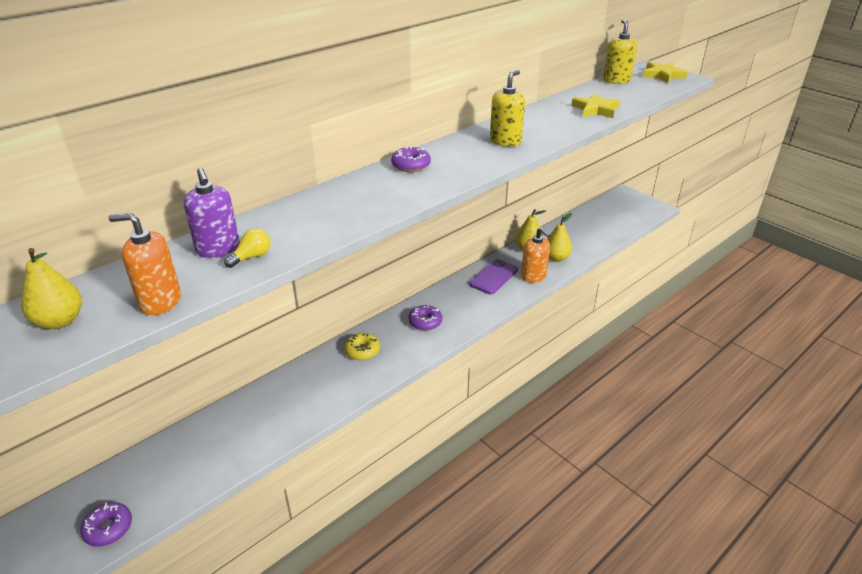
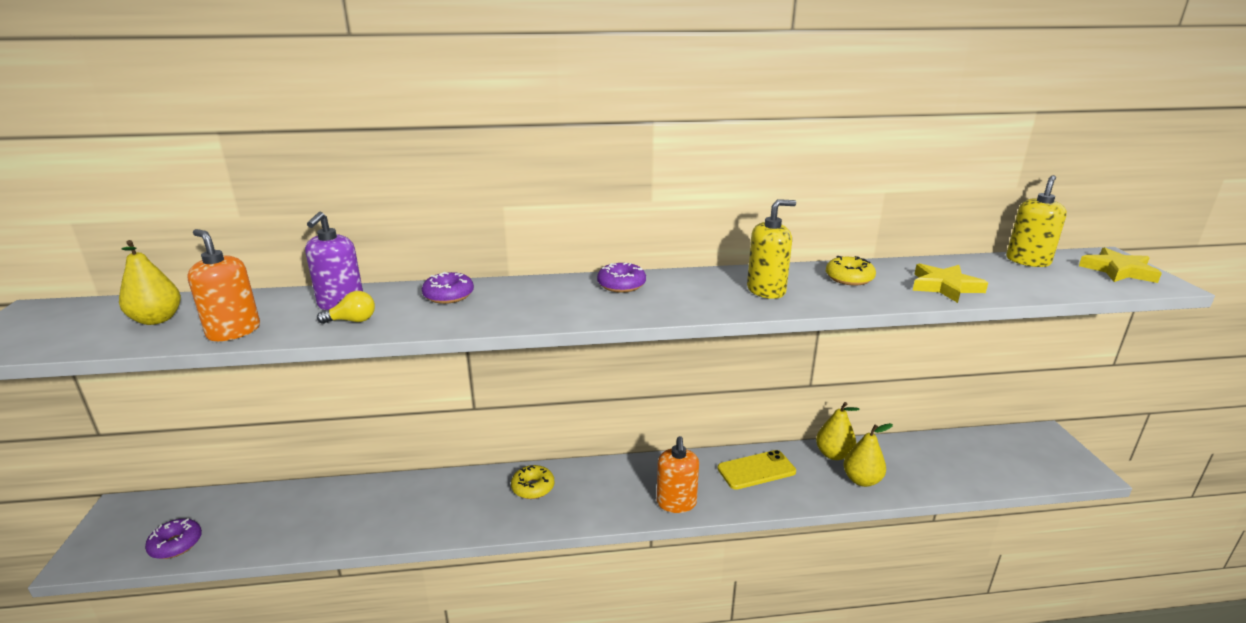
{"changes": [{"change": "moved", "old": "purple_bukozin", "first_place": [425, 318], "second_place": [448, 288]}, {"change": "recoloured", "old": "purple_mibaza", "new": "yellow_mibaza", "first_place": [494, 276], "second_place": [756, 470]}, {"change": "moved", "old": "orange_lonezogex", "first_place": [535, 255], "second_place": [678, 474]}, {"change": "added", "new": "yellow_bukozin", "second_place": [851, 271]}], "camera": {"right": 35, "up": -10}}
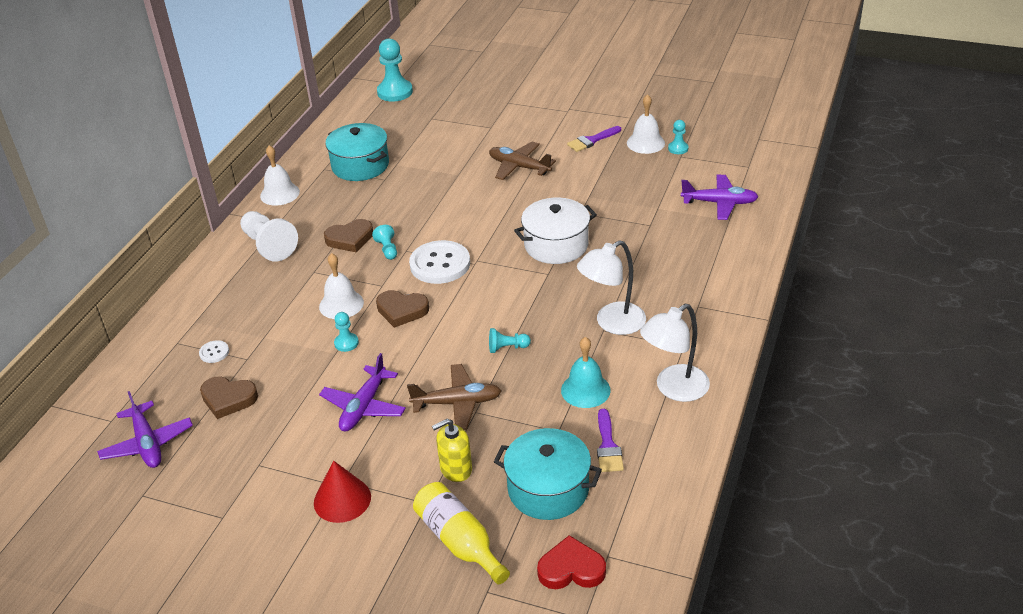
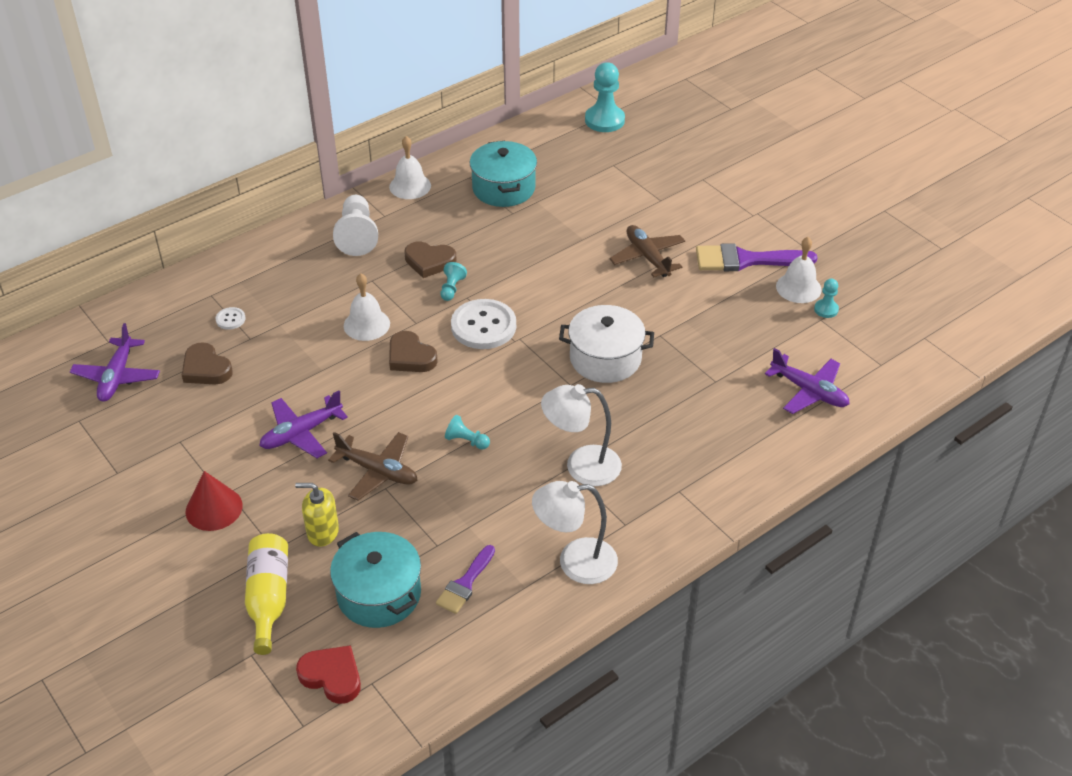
{"changes": [{"change": "removed", "old": "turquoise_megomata", "first_place": [346, 332]}, {"change": "removed", "old": "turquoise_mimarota", "first_place": [586, 372]}, {"change": "resized", "old": "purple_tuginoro", "first_place": [594, 139], "second_place": [757, 257], "factor": 1.69}], "camera": {"right": 30, "up": 5}}
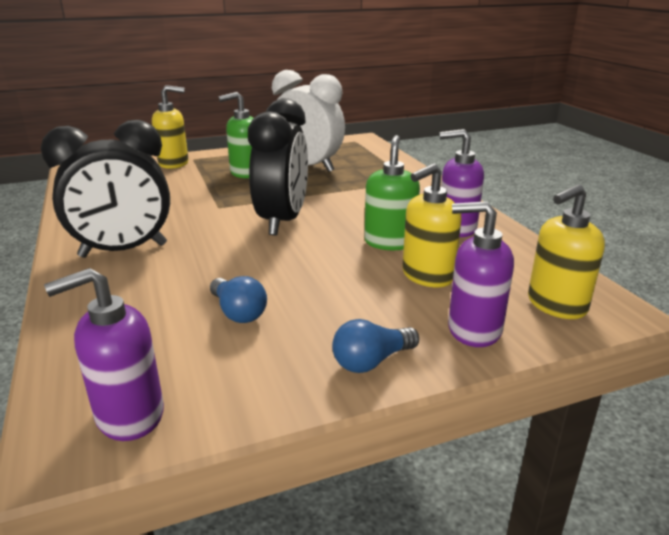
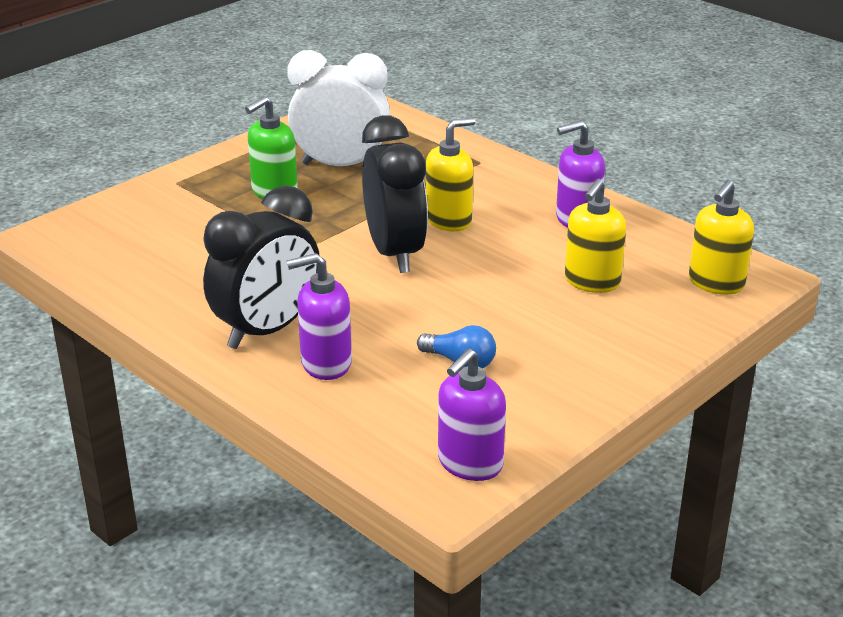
{"changes": [{"change": "moved", "old": "yellow_lonezogex", "first_place": [170, 127], "second_place": [451, 174]}, {"change": "removed", "old": "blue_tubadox", "first_place": [375, 346]}, {"change": "removed", "old": "green_lonezogex", "first_place": [392, 192]}, {"change": "moved", "old": "purple_lonezogex", "first_place": [481, 274], "second_place": [319, 316]}], "camera": {"right": -25, "up": 5}}
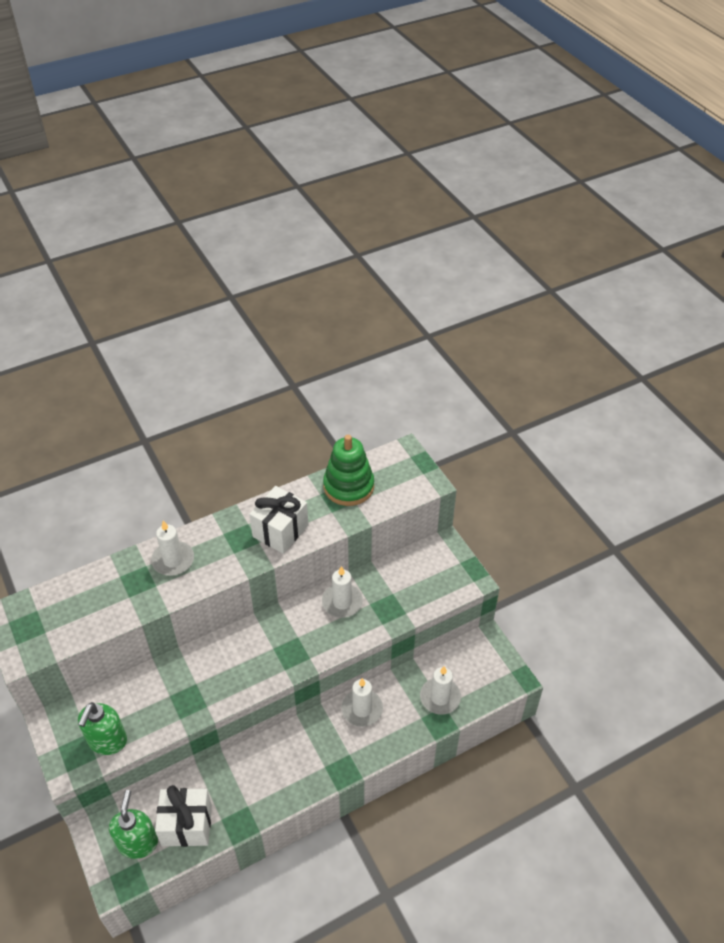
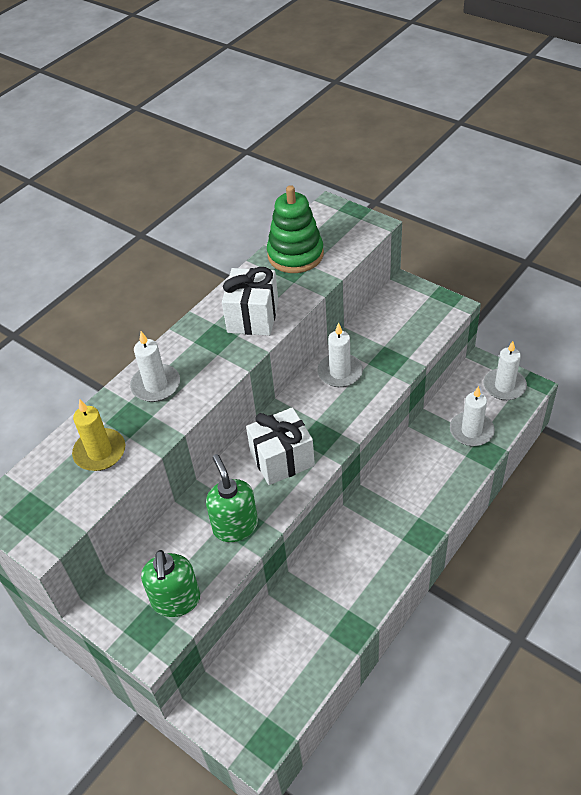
{"changes": [{"change": "moved", "old": "green_lonezogex", "first_place": [133, 824], "second_place": [232, 498]}, {"change": "moved", "old": "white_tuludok", "first_place": [183, 816], "second_place": [280, 446]}, {"change": "moved", "old": "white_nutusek", "first_place": [362, 702], "second_place": [505, 370]}, {"change": "added", "new": "yellow_nutusek", "second_place": [98, 435]}], "camera": {"right": -20, "up": 0}}
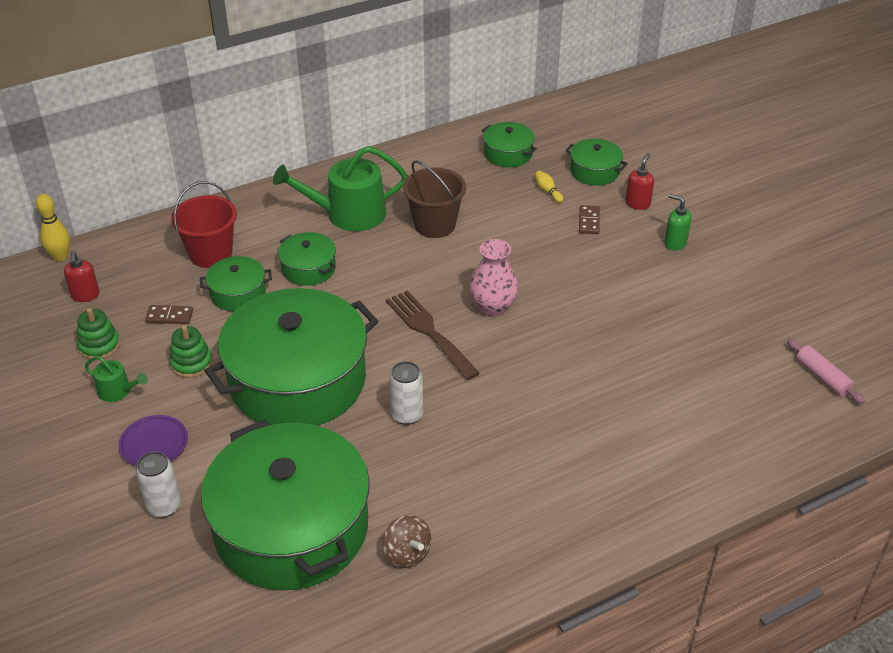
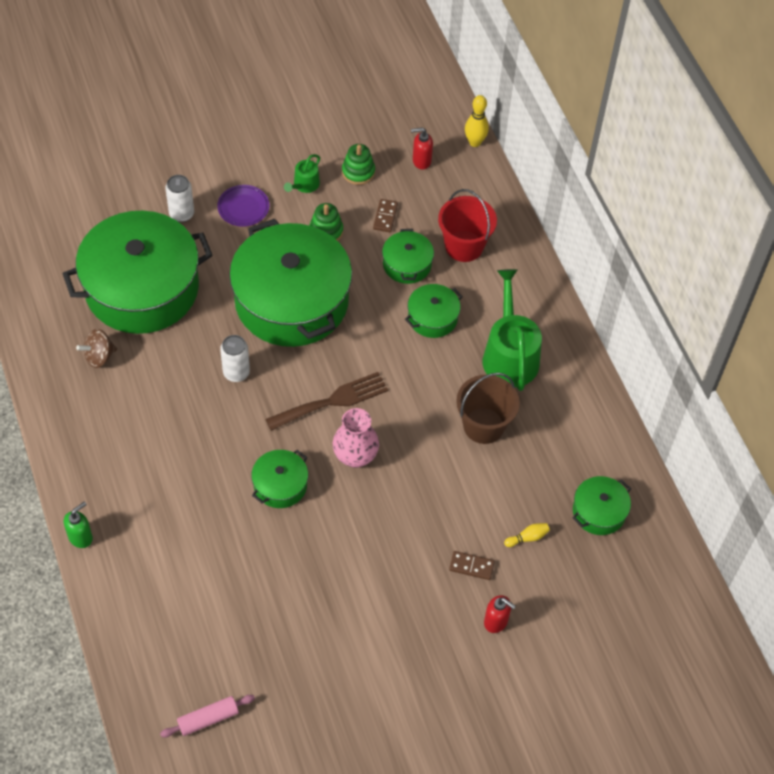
{"changes": [{"change": "moved", "old": "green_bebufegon", "first_place": [596, 162], "second_place": [279, 479]}, {"change": "moved", "old": "green_lonezogex", "first_place": [678, 222], "second_place": [78, 525]}], "camera": {"right": 95, "up": 15}}
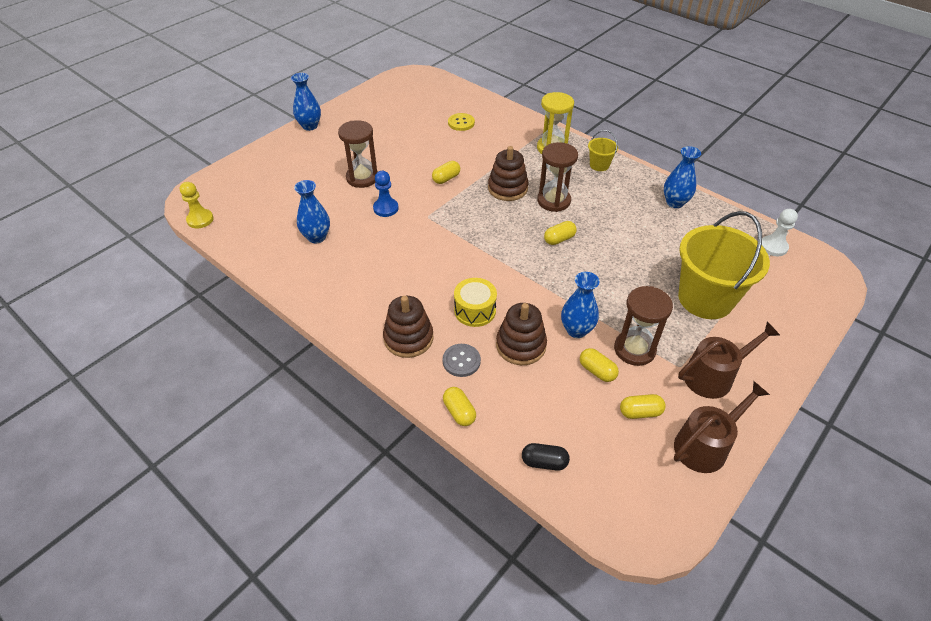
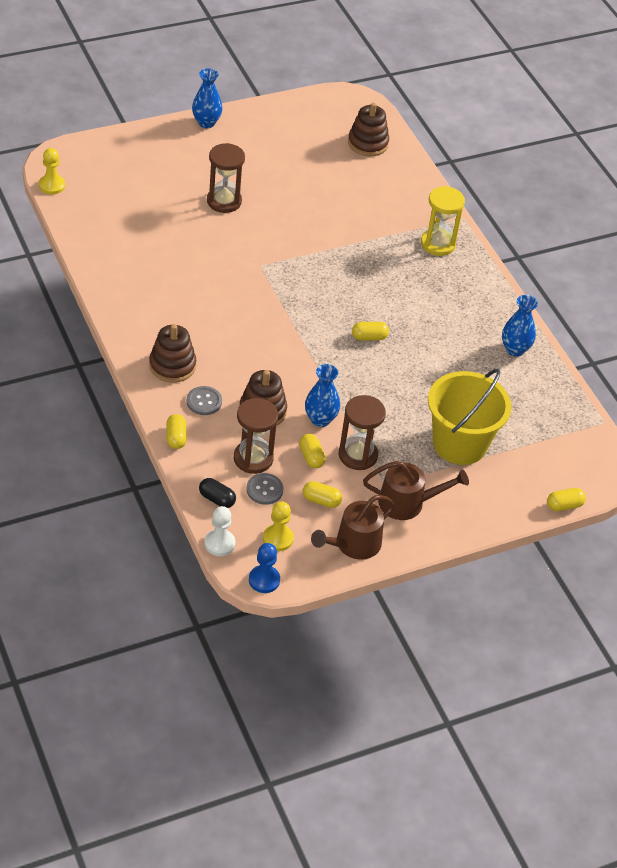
{"changes": [{"change": "removed", "old": "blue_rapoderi", "first_place": [312, 212]}, {"change": "moved", "old": "blue_megomata", "first_place": [386, 194], "second_place": [264, 568]}, {"change": "moved", "old": "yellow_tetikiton", "first_place": [446, 172], "second_place": [566, 499]}, {"change": "removed", "old": "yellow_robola", "first_place": [461, 122]}, {"change": "removed", "old": "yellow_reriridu", "first_place": [475, 302]}, {"change": "moved", "old": "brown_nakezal", "first_place": [508, 173], "second_place": [368, 129]}, {"change": "moved", "old": "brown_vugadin", "first_place": [557, 177], "second_place": [256, 436]}, {"change": "removed", "old": "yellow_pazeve", "first_place": [603, 150]}, {"change": "turned", "old": "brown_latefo", "first_place": [722, 427], "second_place": [353, 527], "degrees": 150}, {"change": "moved", "old": "white_megomata", "first_place": [780, 232], "second_place": [219, 531]}, {"change": "added", "new": "grey_robola", "second_place": [264, 489]}, {"change": "added", "new": "yellow_megomata", "second_place": [278, 526]}], "camera": {"right": 20, "up": 0}}
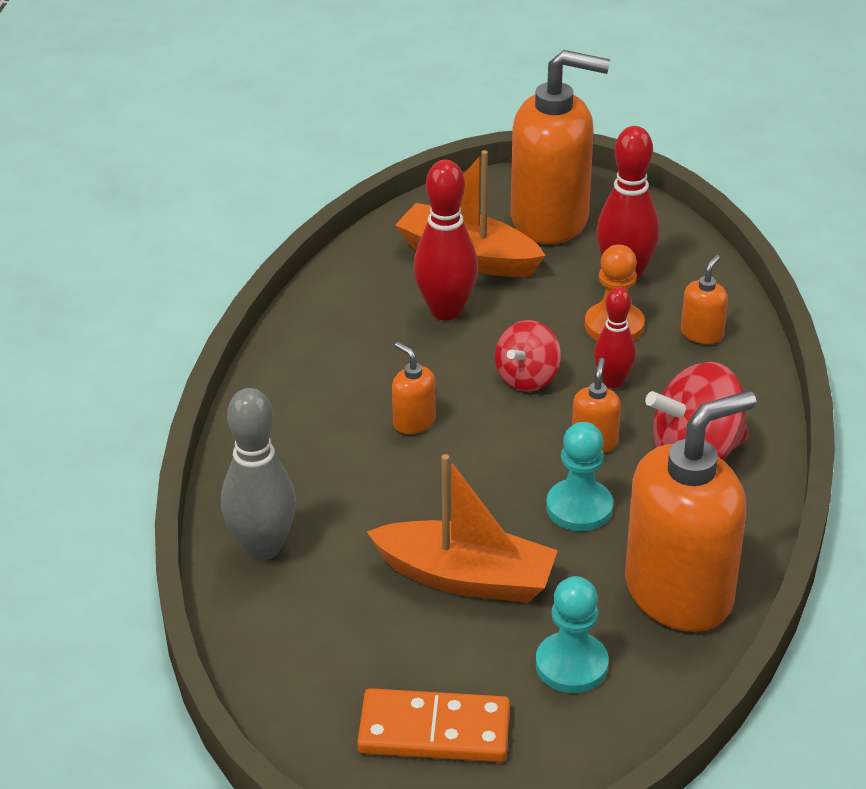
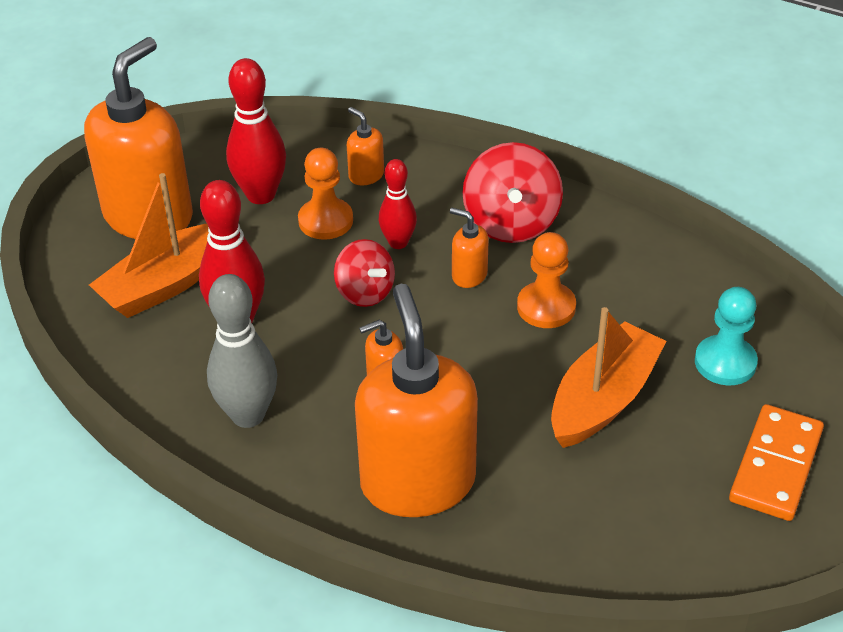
{"changes": [{"change": "moved", "old": "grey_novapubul", "first_place": [258, 474], "second_place": [242, 351]}, {"change": "recoloured", "old": "turquoise_megomata", "new": "orange_megomata", "first_place": [579, 476], "second_place": [546, 280]}, {"change": "moved", "old": "orange_lonezogex", "first_place": [691, 511], "second_place": [416, 400]}], "camera": {"right": -70, "up": 5}}
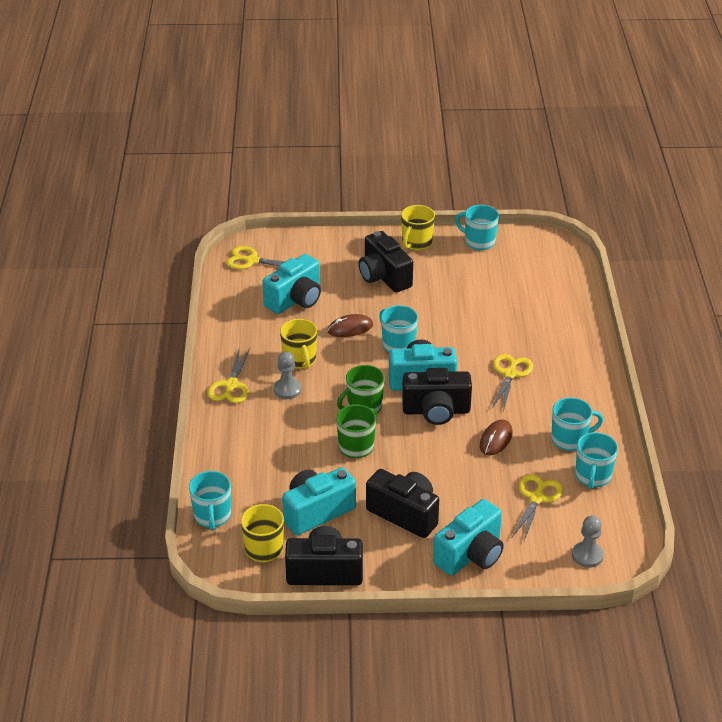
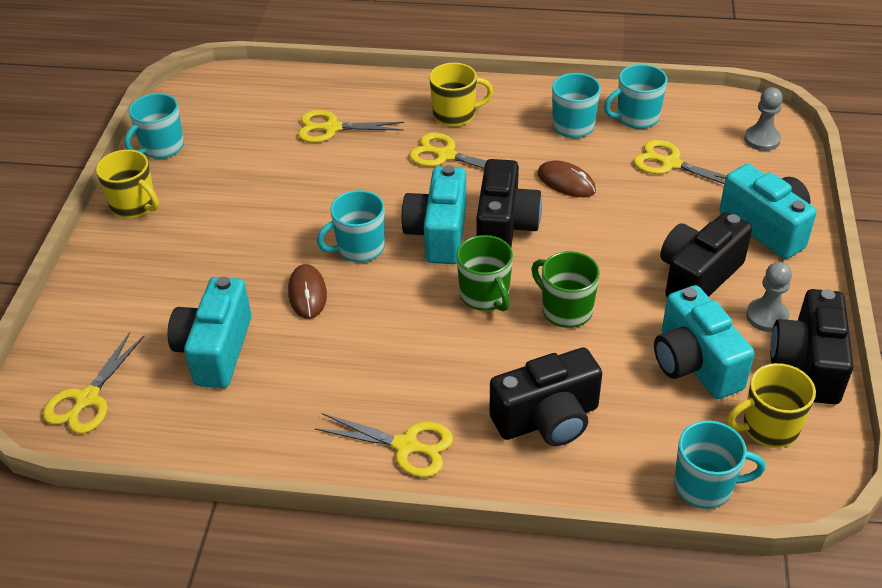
{"changes": [{"change": "turned", "old": "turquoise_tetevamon", "first_place": [291, 284], "second_place": [209, 332], "degrees": -135}, {"change": "moved", "old": "grey_megomata", "first_place": [287, 375], "second_place": [769, 297]}, {"change": "moved", "old": "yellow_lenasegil", "first_place": [298, 344], "second_place": [461, 94]}, {"change": "moved", "old": "black_tetevamon", "first_place": [386, 261], "second_place": [545, 396]}, {"change": "turned", "old": "turquoise_lenasegil", "first_place": [596, 460], "second_place": [635, 96], "degrees": 135}, {"change": "added", "new": "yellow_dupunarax", "second_place": [351, 126]}], "camera": {"right": -80, "up": 5}}
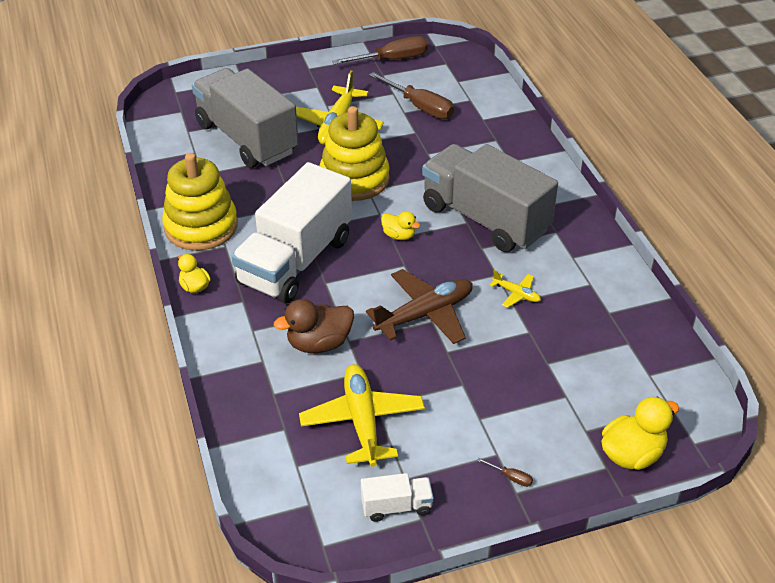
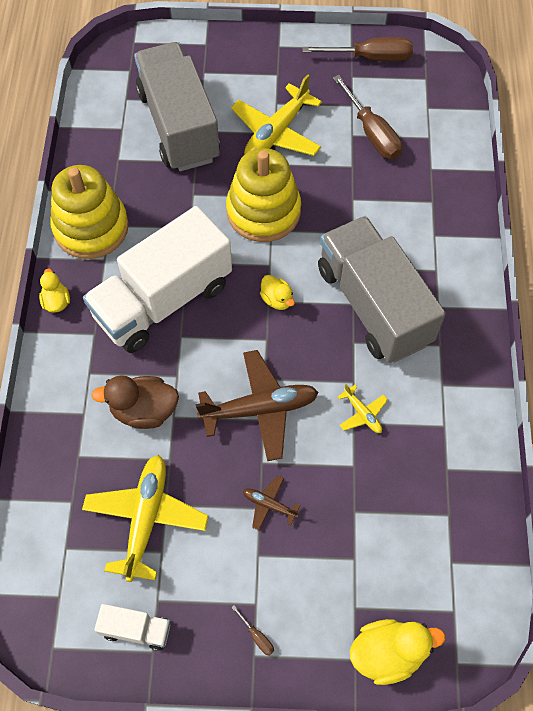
{"changes": [{"change": "added", "new": "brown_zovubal", "second_place": [272, 503]}], "camera": {"right": 20, "up": 20}}
